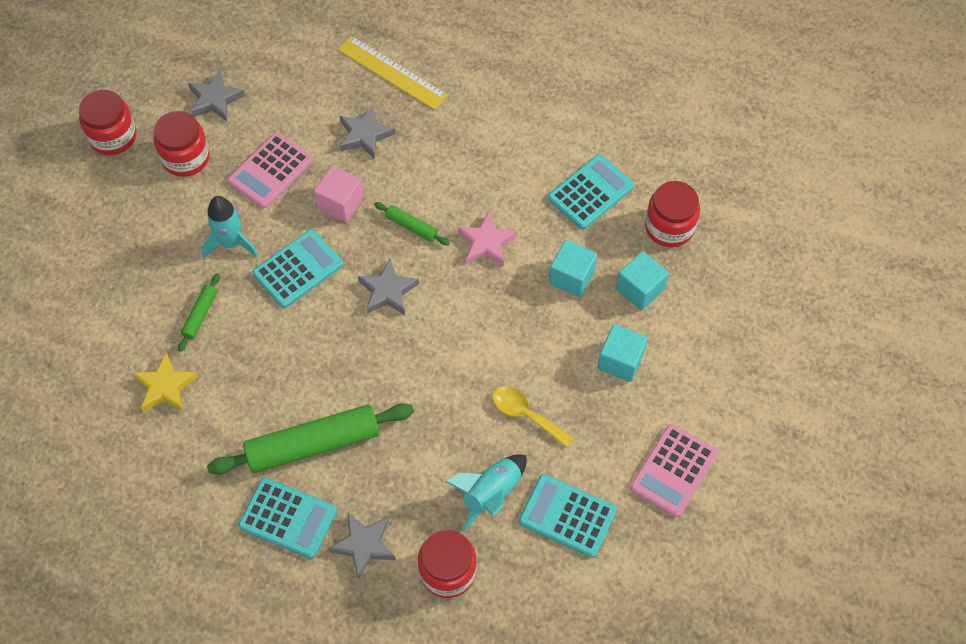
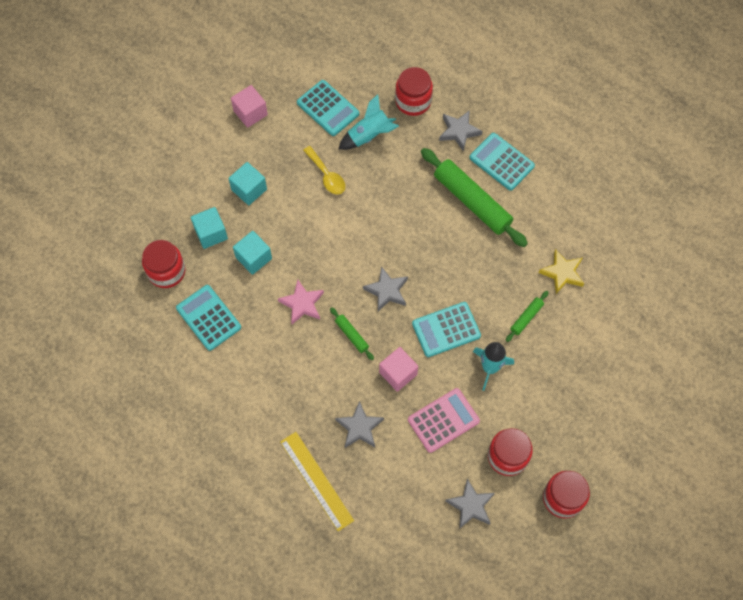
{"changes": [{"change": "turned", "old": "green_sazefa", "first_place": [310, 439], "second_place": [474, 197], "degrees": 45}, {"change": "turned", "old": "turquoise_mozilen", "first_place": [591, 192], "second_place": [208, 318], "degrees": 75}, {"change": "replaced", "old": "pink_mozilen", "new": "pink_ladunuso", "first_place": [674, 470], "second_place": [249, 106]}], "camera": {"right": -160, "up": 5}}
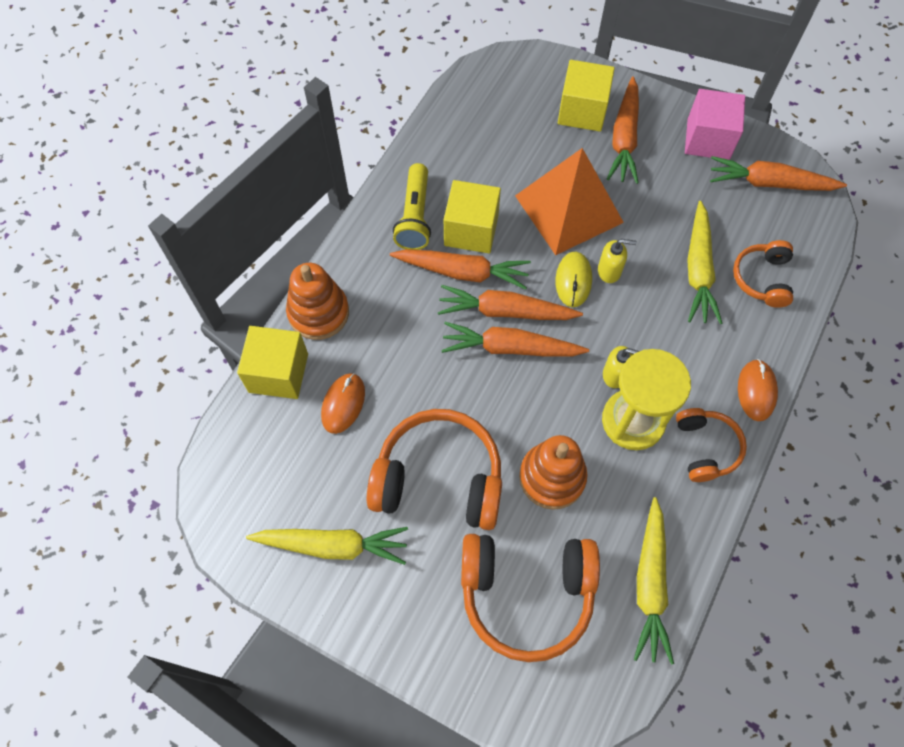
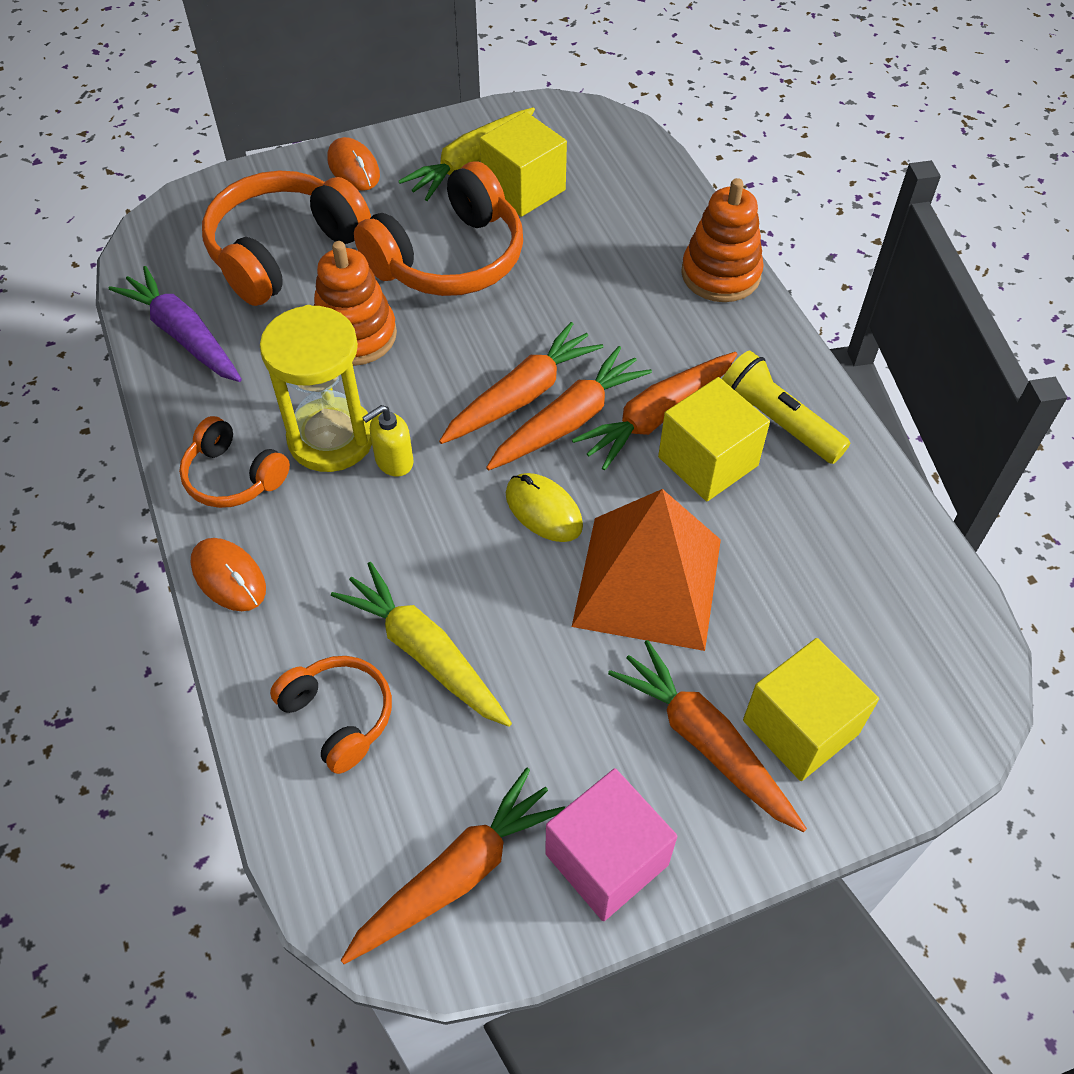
{"changes": [{"change": "moved", "old": "yellow_ladunuso", "first_place": [272, 362], "second_place": [523, 164]}, {"change": "moved", "old": "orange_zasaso", "first_place": [343, 403], "second_place": [354, 164]}, {"change": "removed", "old": "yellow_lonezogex", "first_place": [617, 261]}, {"change": "recoloured", "old": "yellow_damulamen", "new": "purple_damulamen", "first_place": [654, 580], "second_place": [175, 324]}], "camera": {"right": 130, "up": -10}}
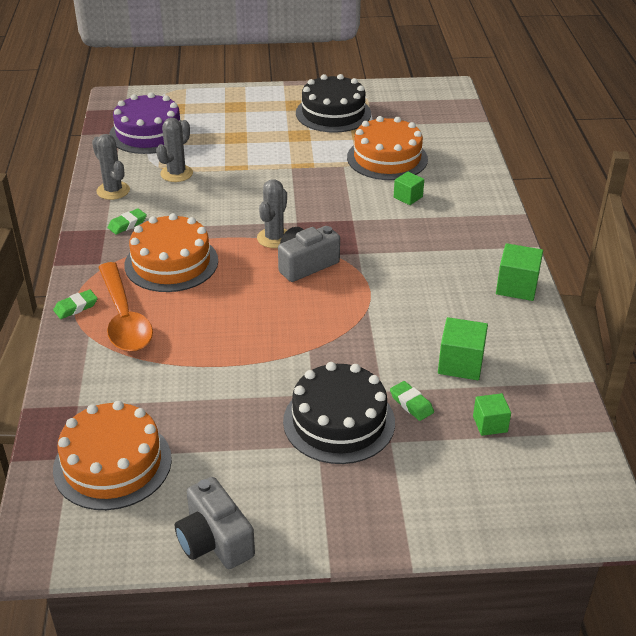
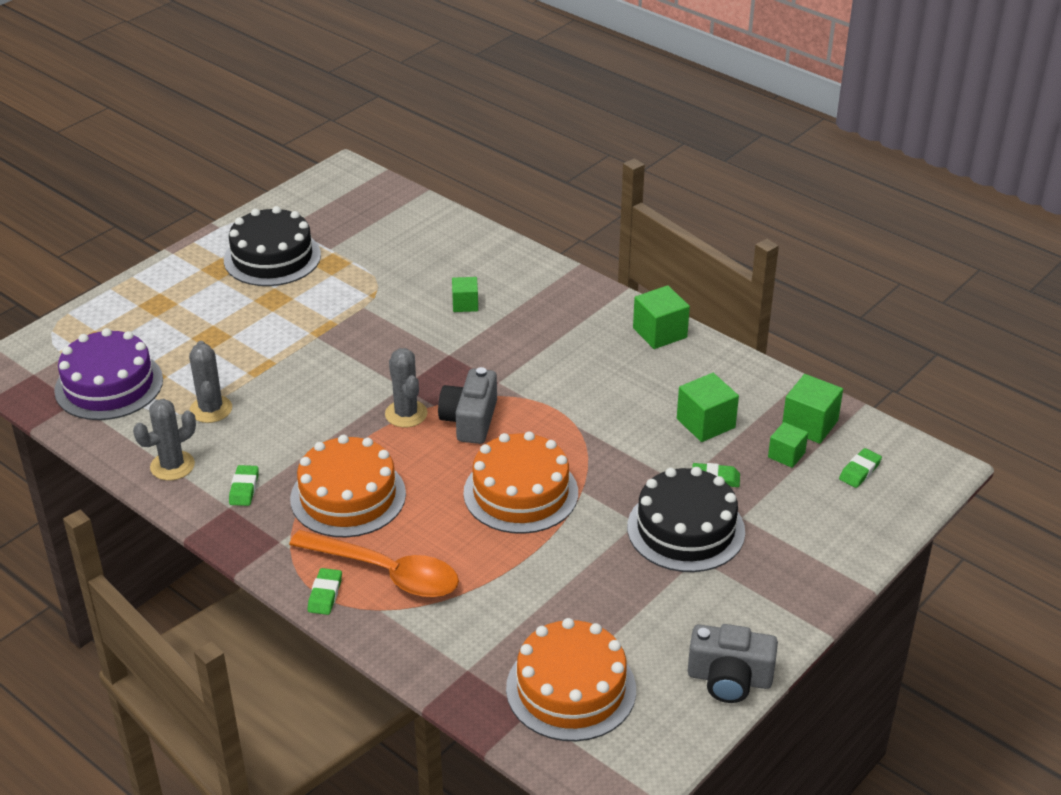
{"changes": [{"change": "turned", "old": "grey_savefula", "first_place": [111, 167], "second_place": [164, 439], "degrees": -45}, {"change": "moved", "old": "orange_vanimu", "first_place": [387, 148], "second_place": [520, 482]}, {"change": "added", "new": "green_ladunuso", "second_place": [812, 409]}, {"change": "added", "new": "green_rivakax", "second_place": [860, 468]}], "camera": {"right": -45, "up": 0}}
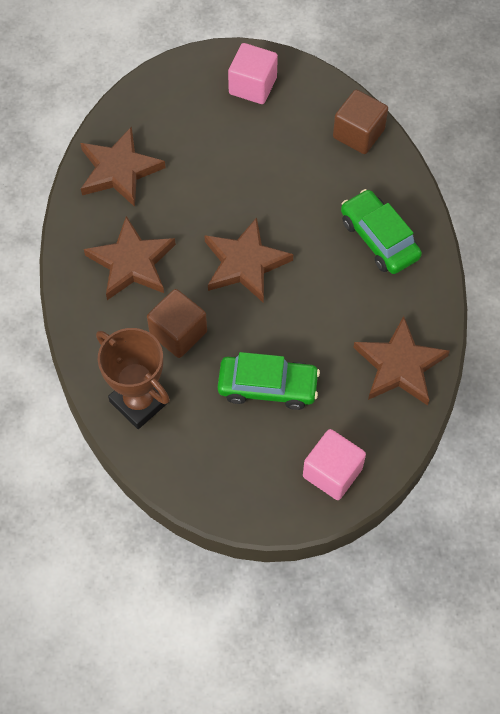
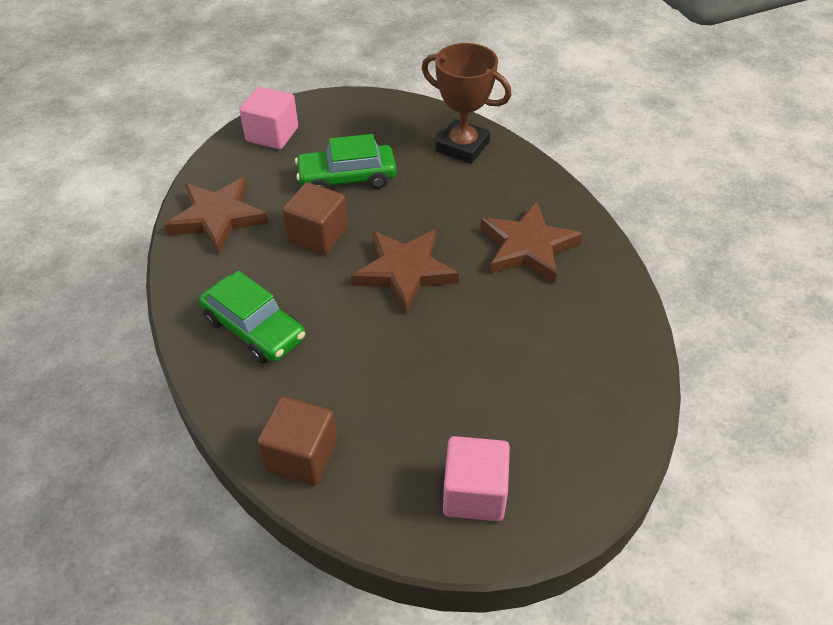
{"changes": [{"change": "removed", "old": "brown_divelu", "first_place": [123, 166]}, {"change": "moved", "old": "brown_ladunuso", "first_place": [177, 323], "second_place": [315, 218]}], "camera": {"right": 165, "up": -15}}
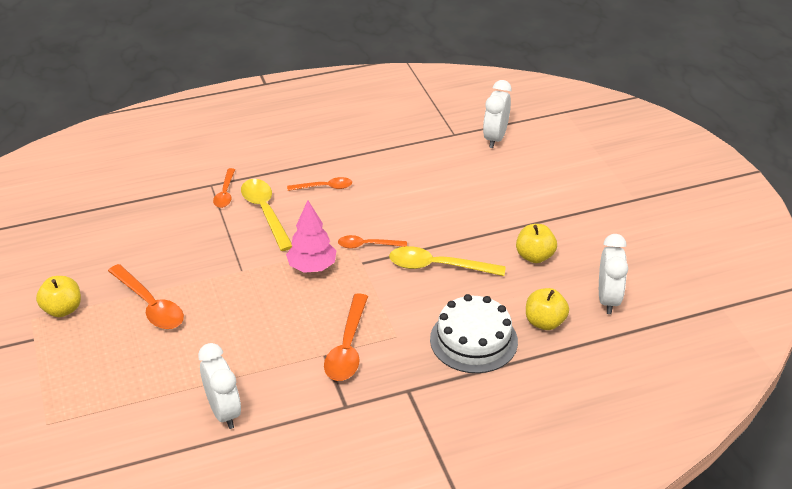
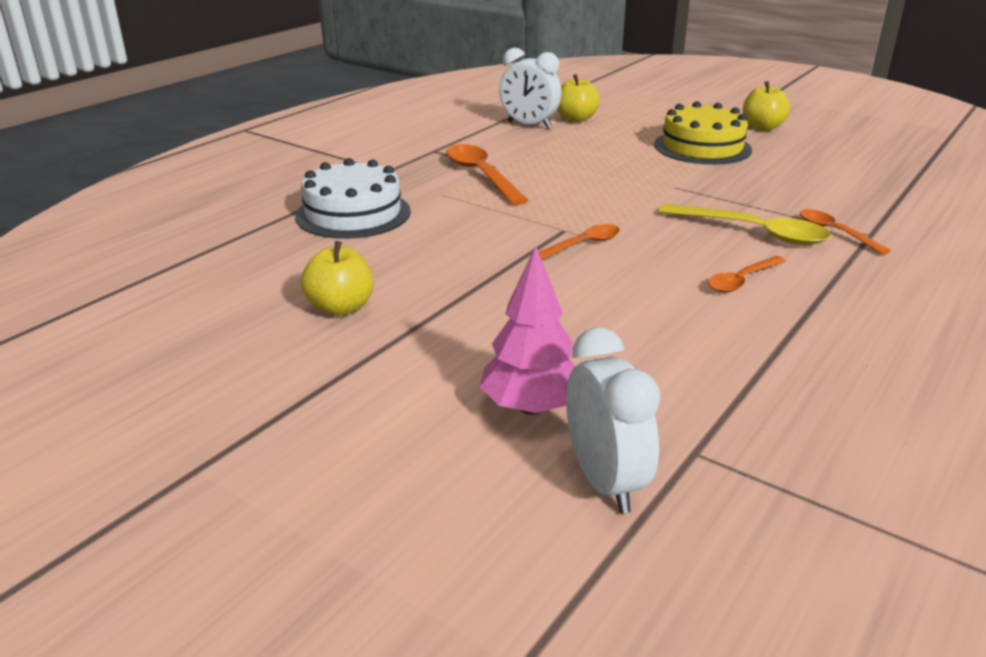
{"changes": [{"change": "replaced", "old": "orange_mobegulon", "new": "yellow_vanimu", "first_place": [146, 296], "second_place": [703, 133]}, {"change": "moved", "old": "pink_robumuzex", "first_place": [311, 236], "second_place": [527, 330]}, {"change": "removed", "old": "yellow_mobegulon", "first_place": [447, 261]}, {"change": "moved", "old": "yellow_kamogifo", "first_place": [547, 309], "second_place": [578, 98]}, {"change": "removed", "old": "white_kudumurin", "first_place": [613, 274]}], "camera": {"right": 145, "up": -10}}
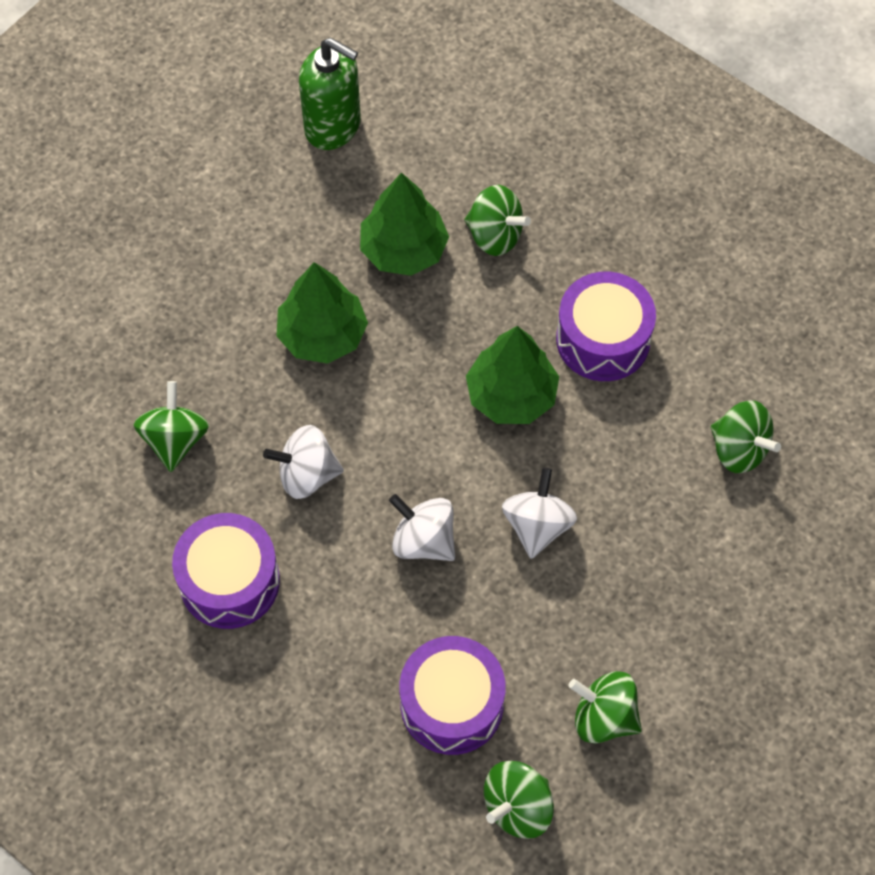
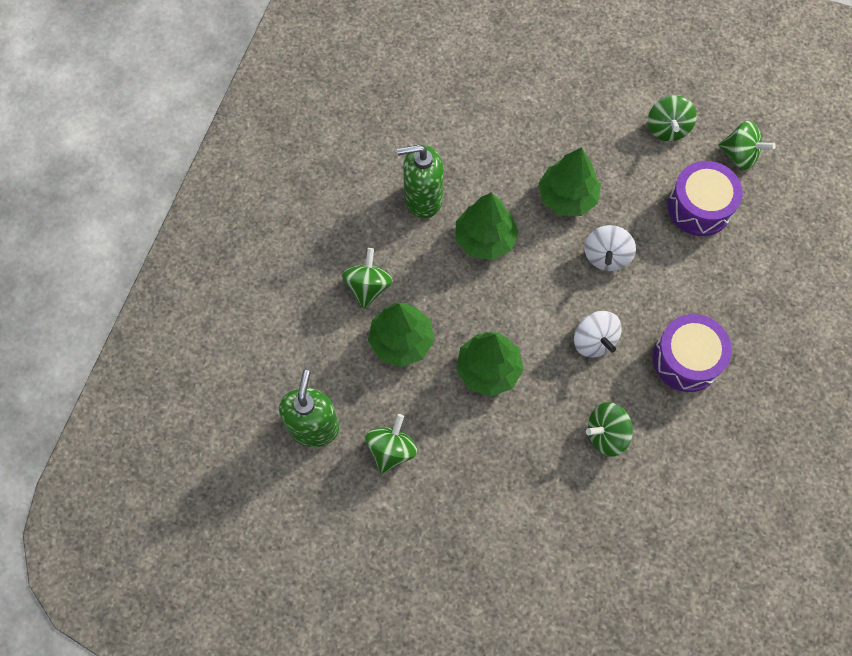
{"changes": [{"change": "replaced", "old": "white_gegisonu", "new": "green_robumuzex", "first_place": [539, 513], "second_place": [569, 181]}, {"change": "replaced", "old": "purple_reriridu", "new": "green_lonezogex", "first_place": [606, 326], "second_place": [420, 181]}, {"change": "moved", "old": "green_gegisonu", "first_place": [746, 436], "second_place": [391, 444]}], "camera": {"right": -110, "up": 5}}
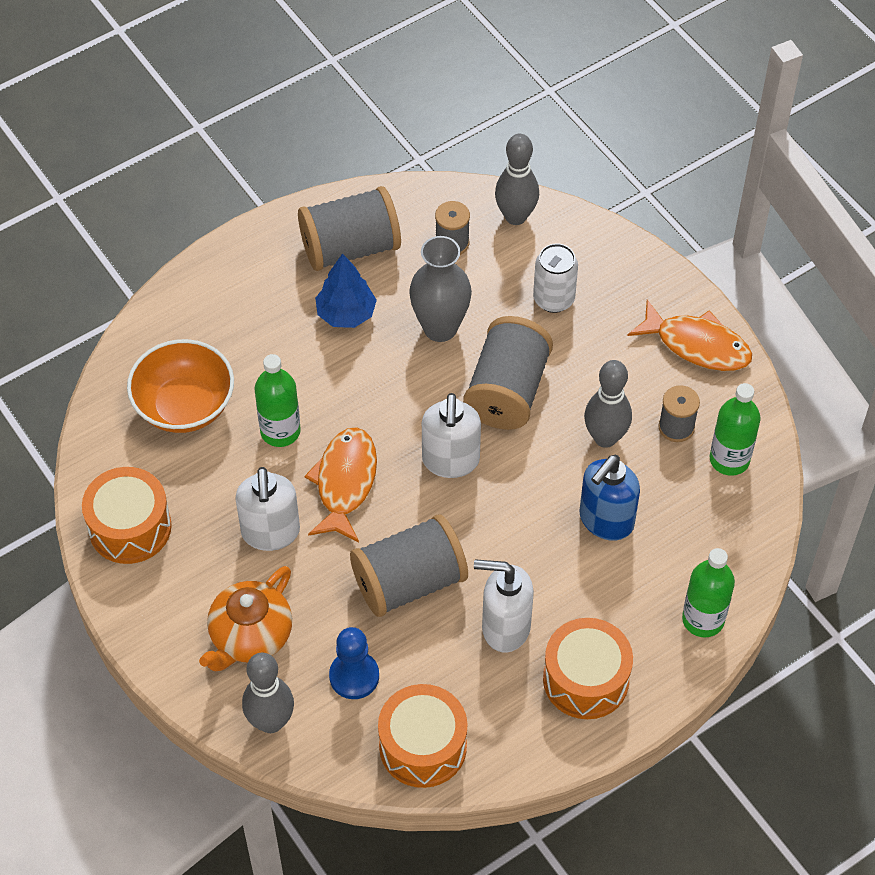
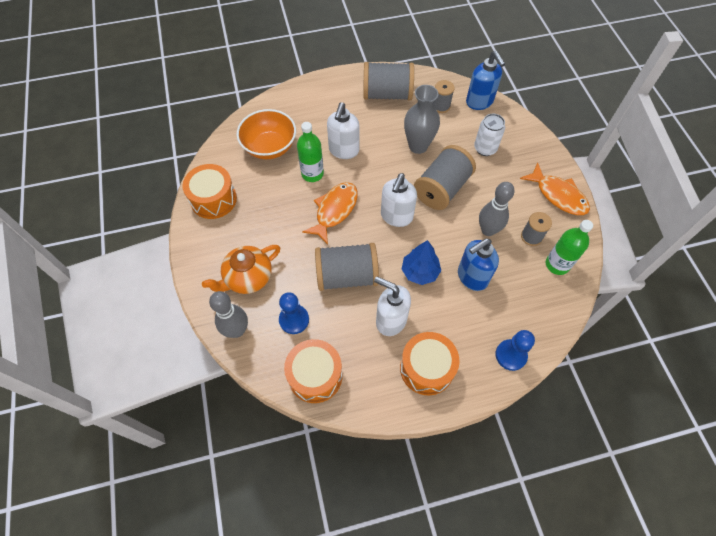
{"changes": [{"change": "moved", "old": "white_lonezogex", "first_place": [268, 509], "second_place": [343, 130]}, {"change": "moved", "old": "blue_robumuzex", "first_place": [346, 290], "second_place": [421, 262]}, {"change": "replaced", "old": "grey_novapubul", "new": "blue_lonezogex", "first_place": [517, 179], "second_place": [485, 80]}, {"change": "replaced", "old": "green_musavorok", "new": "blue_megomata", "first_place": [708, 592], "second_place": [515, 350]}], "camera": {"right": 20, "up": 5}}
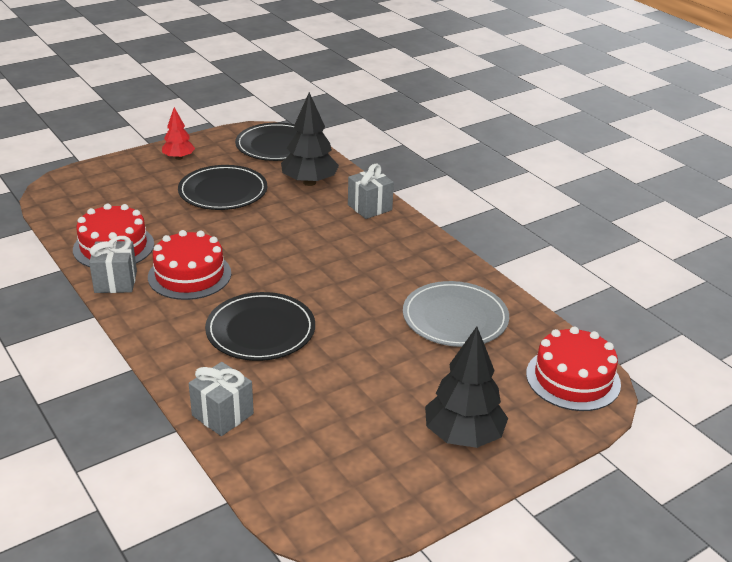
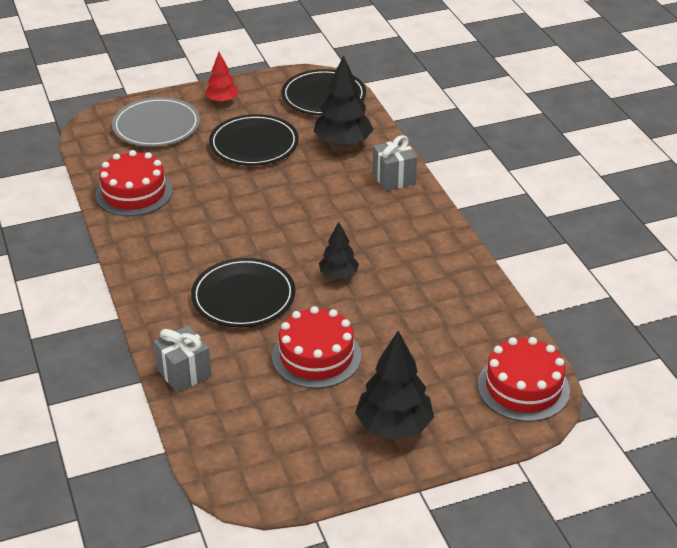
{"changes": [{"change": "removed", "old": "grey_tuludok", "first_place": [113, 264]}, {"change": "moved", "old": "red_vanimu", "first_place": [189, 265], "second_place": [316, 347]}, {"change": "moved", "old": "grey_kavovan", "first_place": [456, 314], "second_place": [156, 122]}, {"change": "added", "new": "black_robumuzex", "second_place": [339, 250]}], "camera": {"right": 15, "up": 5}}
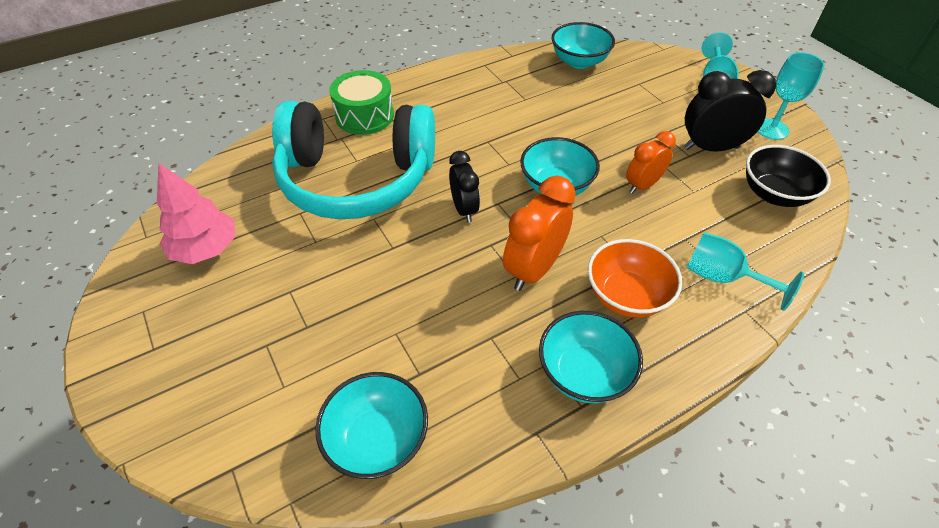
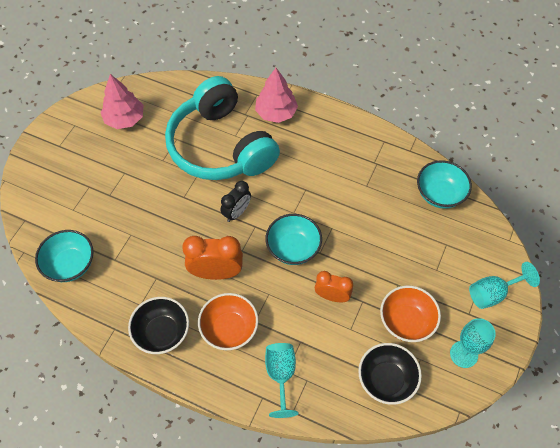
{"changes": [{"change": "replaced", "old": "green_reriridu", "new": "pink_robumuzex", "first_place": [361, 102], "second_place": [276, 95]}, {"change": "recoloured", "old": "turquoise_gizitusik", "new": "black_gizitusik", "first_place": [591, 357], "second_place": [158, 325]}, {"change": "replaced", "old": "black_kudumurin", "new": "orange_gizitusik", "first_place": [730, 111], "second_place": [410, 314]}], "camera": {"right": 55, "up": 10}}
